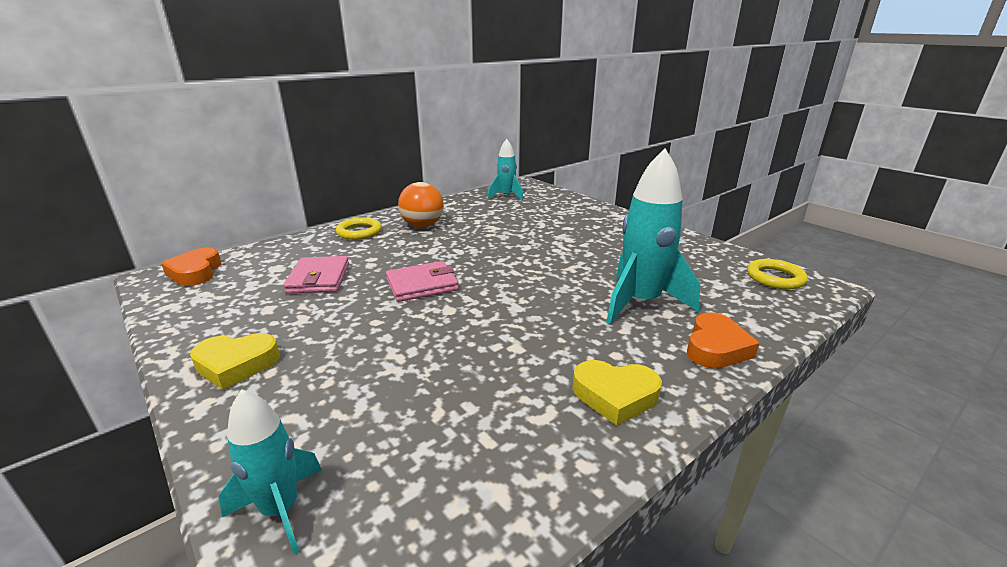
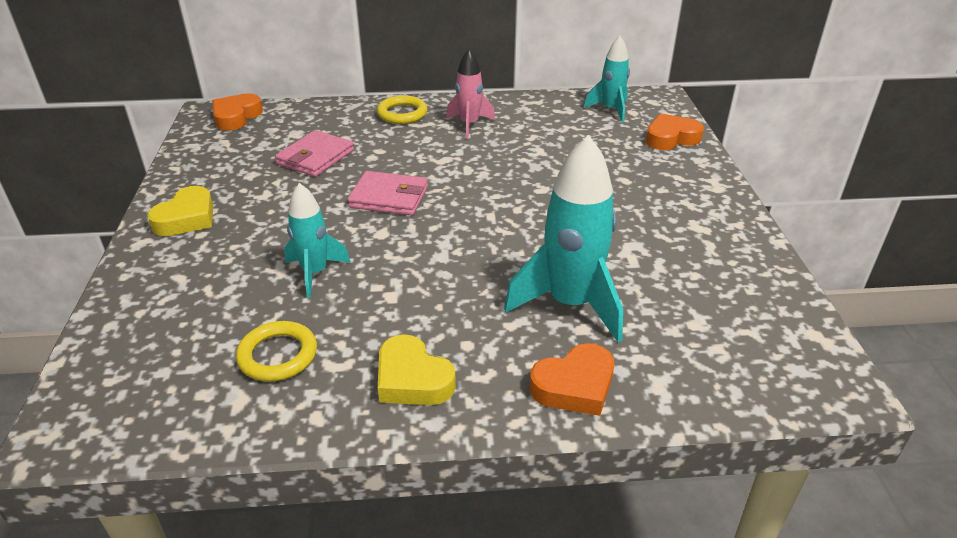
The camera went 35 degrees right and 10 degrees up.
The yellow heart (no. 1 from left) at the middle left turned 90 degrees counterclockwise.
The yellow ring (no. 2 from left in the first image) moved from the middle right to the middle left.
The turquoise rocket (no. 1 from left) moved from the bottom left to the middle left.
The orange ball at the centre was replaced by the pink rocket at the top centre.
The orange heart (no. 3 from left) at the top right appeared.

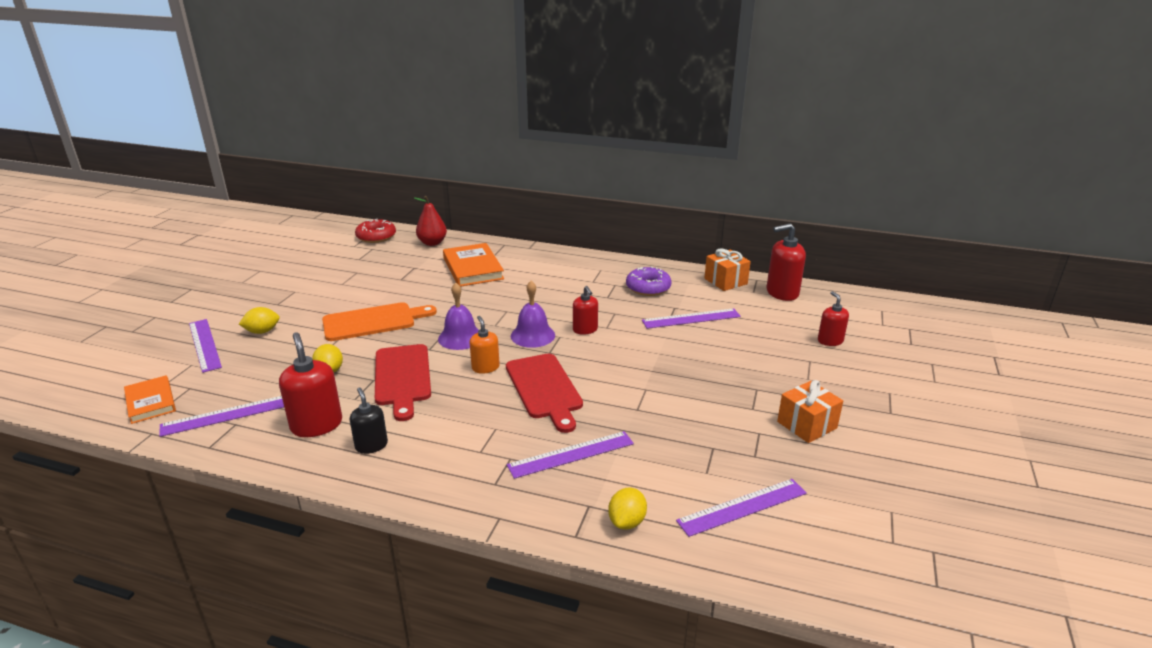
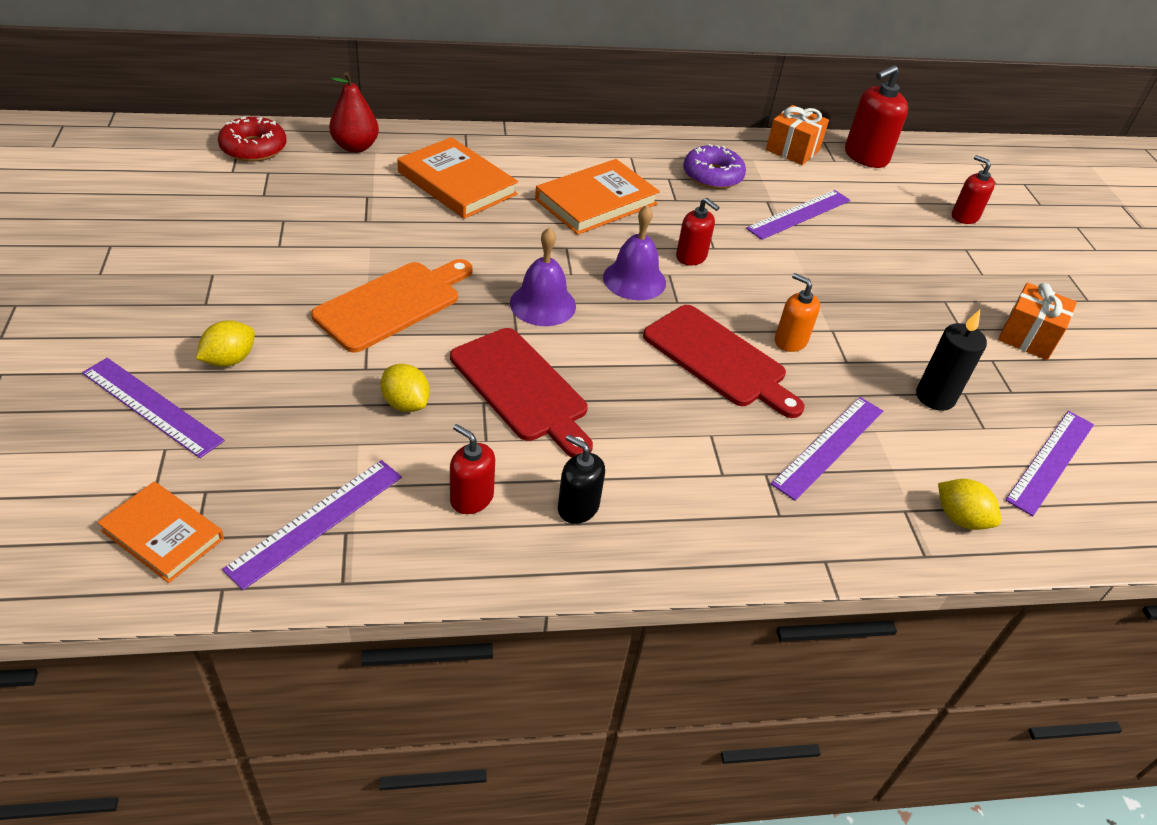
The camera went 30 degrees left and 15 degrees up.
The red soap dispenser (no. 1 from left) at the middle left changed to 0.62 times the size.
The orange book (no. 3 from left) at the top centre appeared.
The orange soap dispenser moved from the centre to the middle right.
The black candle at the middle right appeared.
The yellow lemon (no. 3 from left) at the bottom centre turned 45 degrees counterclockwise.

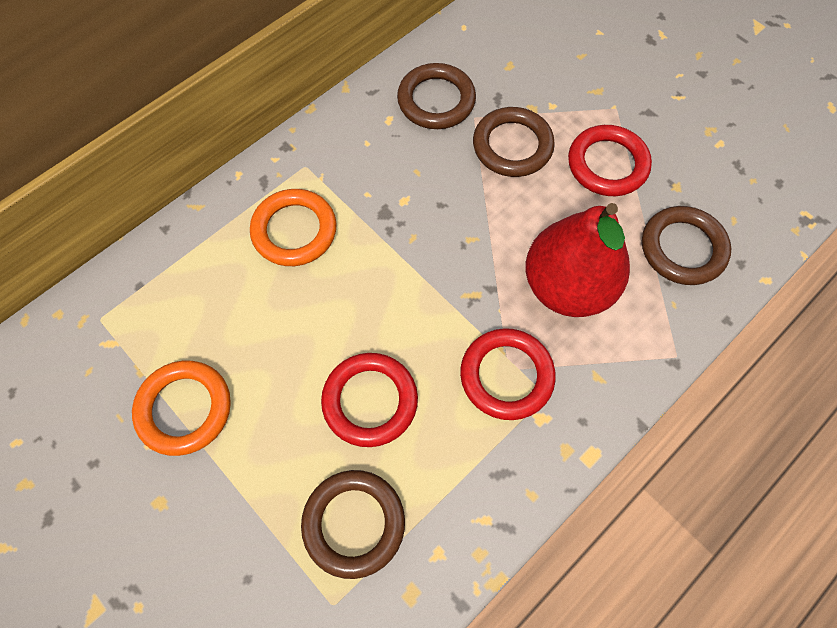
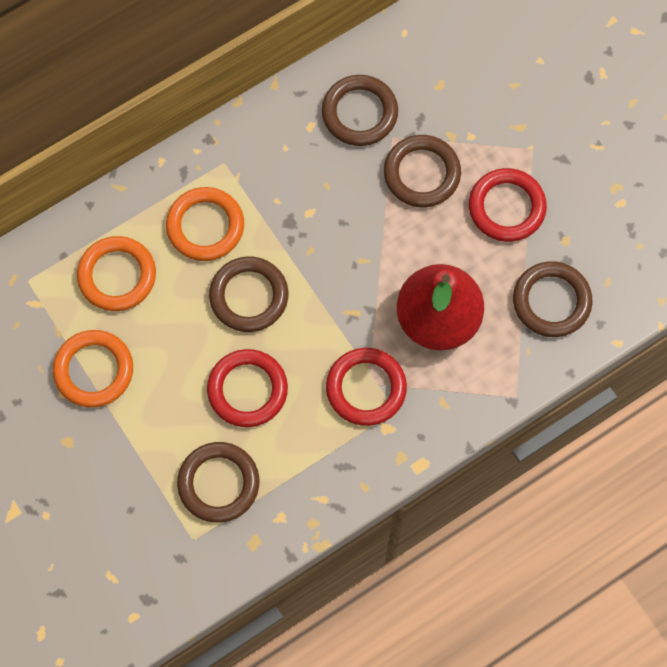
The camera went 10 degrees right and 5 degrees up.
The orange ring (no. 2 from left) at the middle left appeared.
The brown ring (no. 2 from left) at the centre appeared.

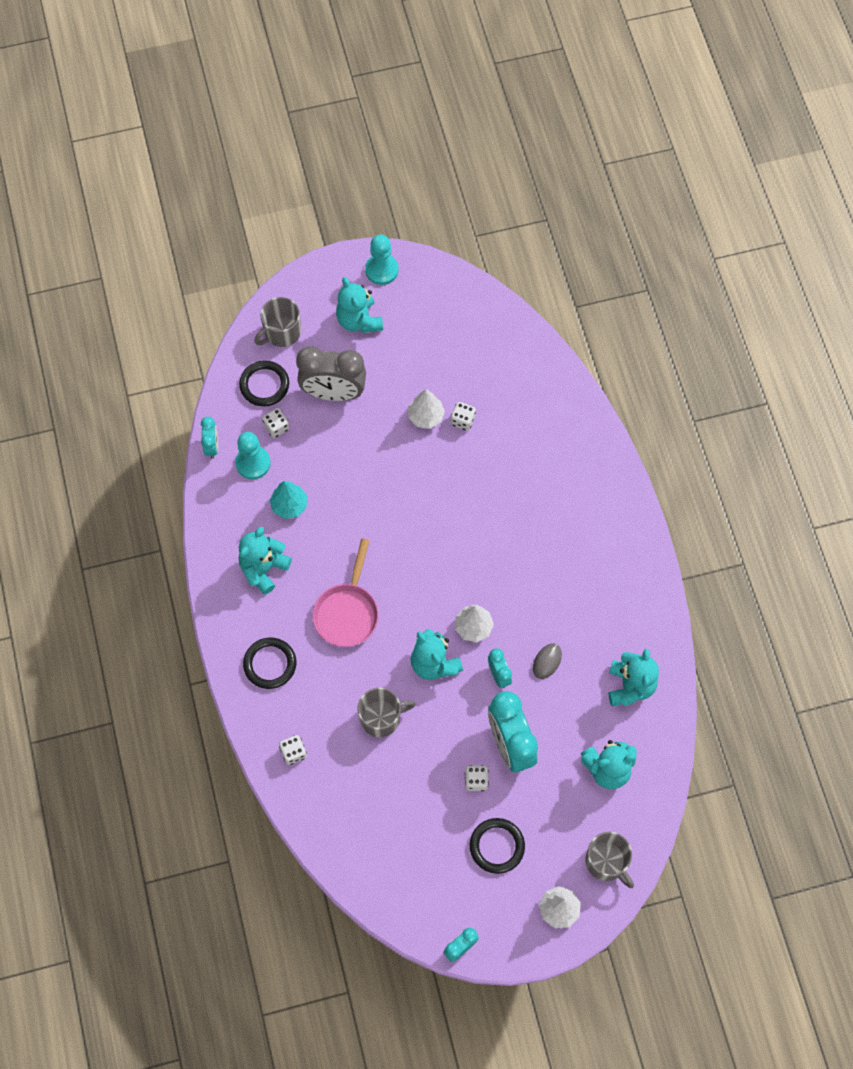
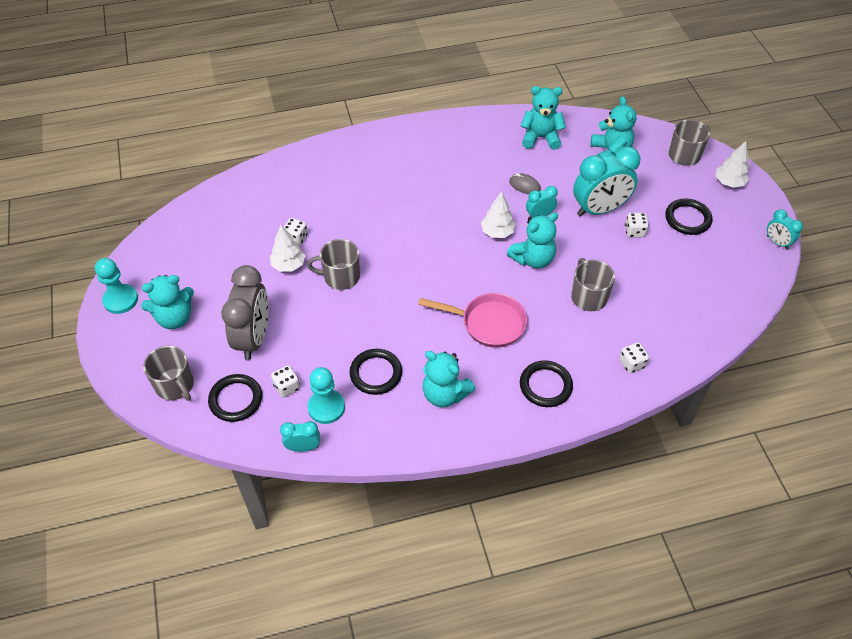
The camera went 90 degrees left and 15 degrees down.
The grey mug (no. 2 from left) at the centre appeared.
The turquoise tree at the centre was replaced by the black ring (no. 2 from left) at the centre.

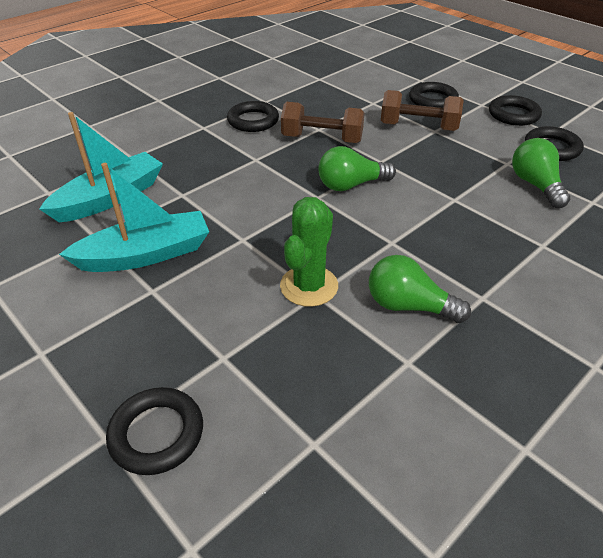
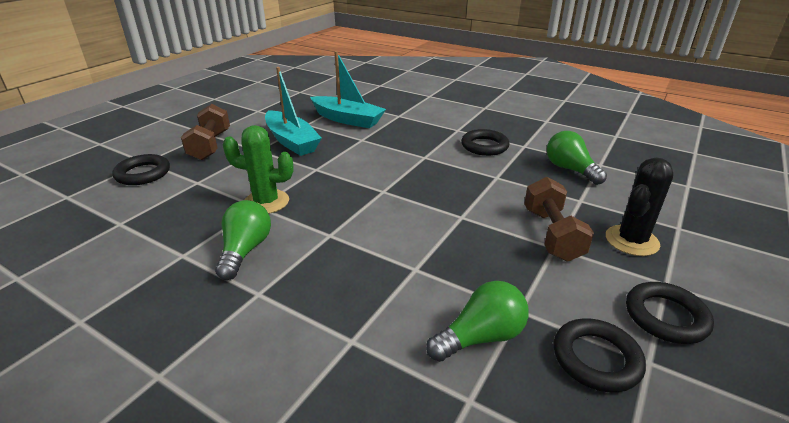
The camera went 75 degrees right and 10 degrees down.
The brown dumbbell (no. 1 from left) moved from the top centre to the top left.
The green light bulb (no. 1 from left in the first image) moved from the top centre to the middle right.
The black ring (no. 3 from left) at the top right was replaced by the black cactus at the middle right.

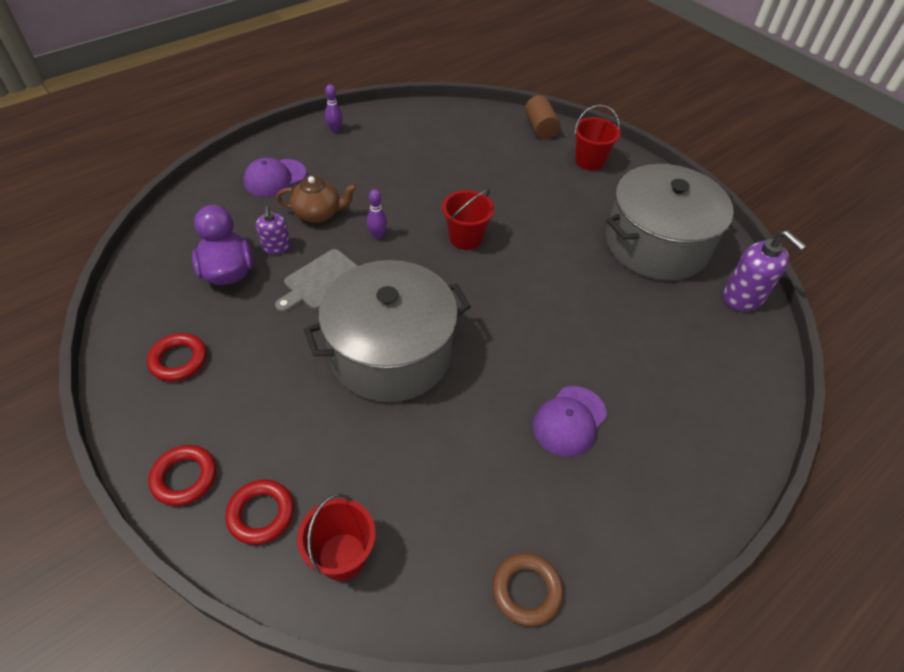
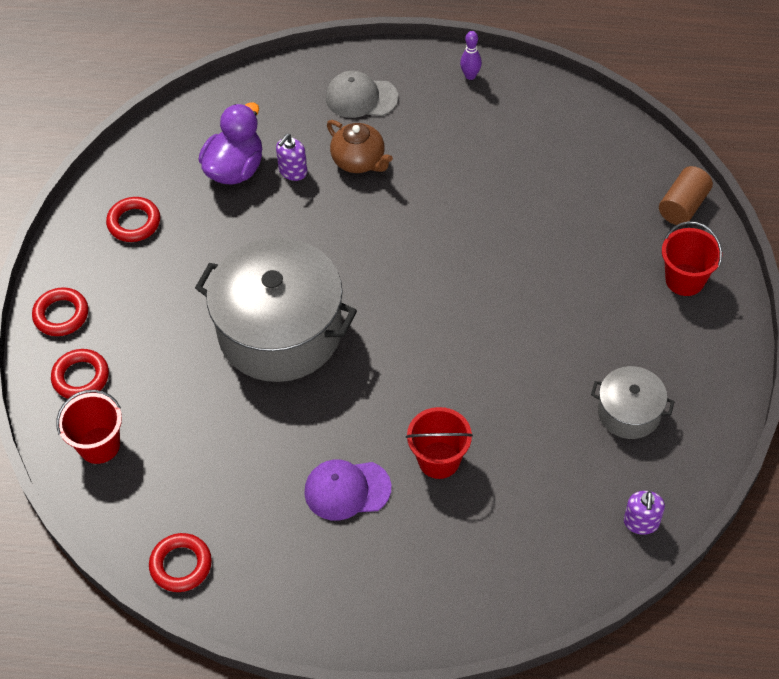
The camera went 50 degrees right and 5 degrees up.
The brown ring at the bottom centre became the red ring (no. 4 from left) at the bottom left.
The purple cap (no. 1 from left) at the top left became the grey cap at the top centre.
The red bucket (no. 2 from left) moved from the top centre to the centre.
The grey pot (no. 2 from left) at the top right changed to 0.49 times the size.
The purple soap dispenser (no. 2 from left) at the middle right changed to 0.61 times the size.
The grey cutting board at the centre disappeared.
The purple bowling pin (no. 2 from left) at the top centre disappeared.

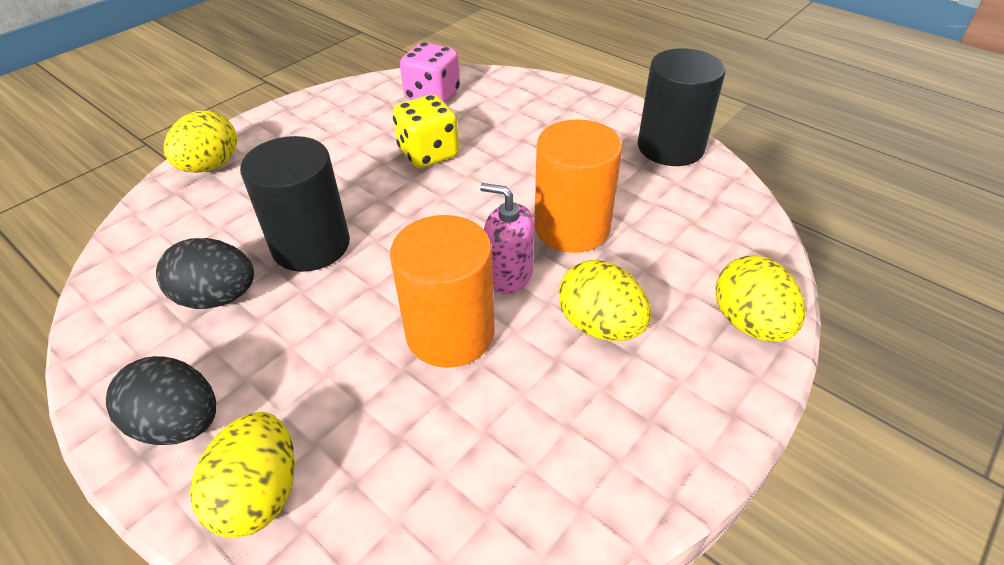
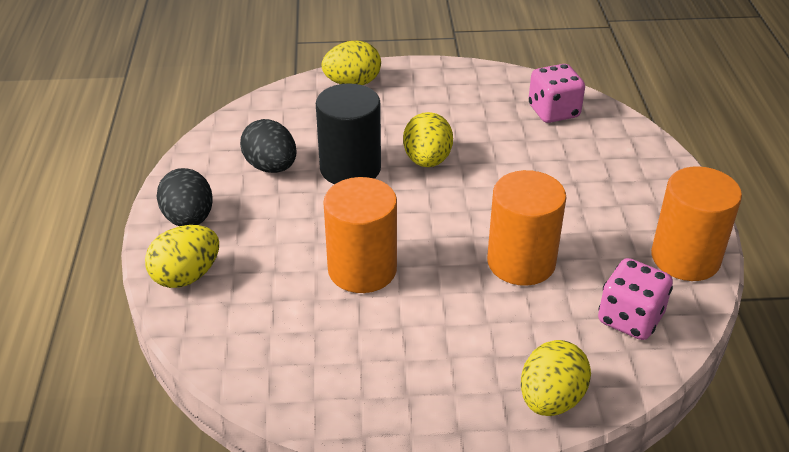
The camera went 45 degrees right and 5 degrees down.
The yellow egg (no. 3 from left) moved from the centre to the top centre.
The pink dice (no. 2 from left) at the middle right appeared.
The black cylinder (no. 2 from left) at the top right became the orange cylinder (no. 3 from left) at the middle right.
The yellow dice at the top centre disappeared.
The pink soap dispenser at the centre disappeared.

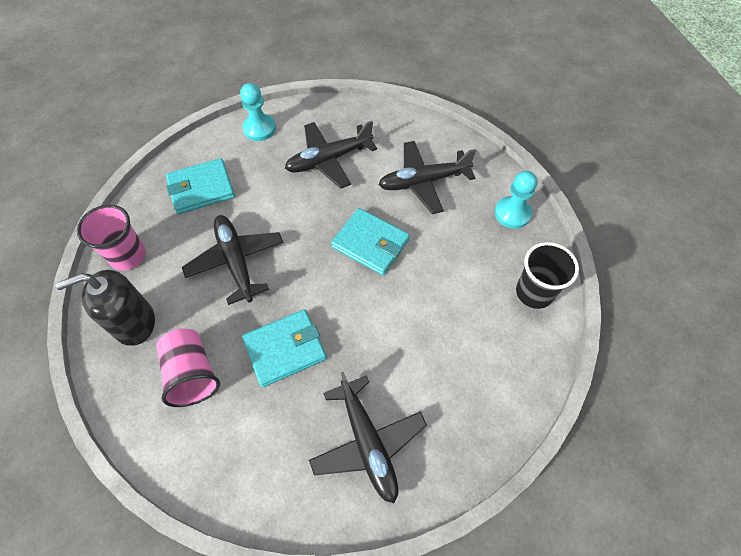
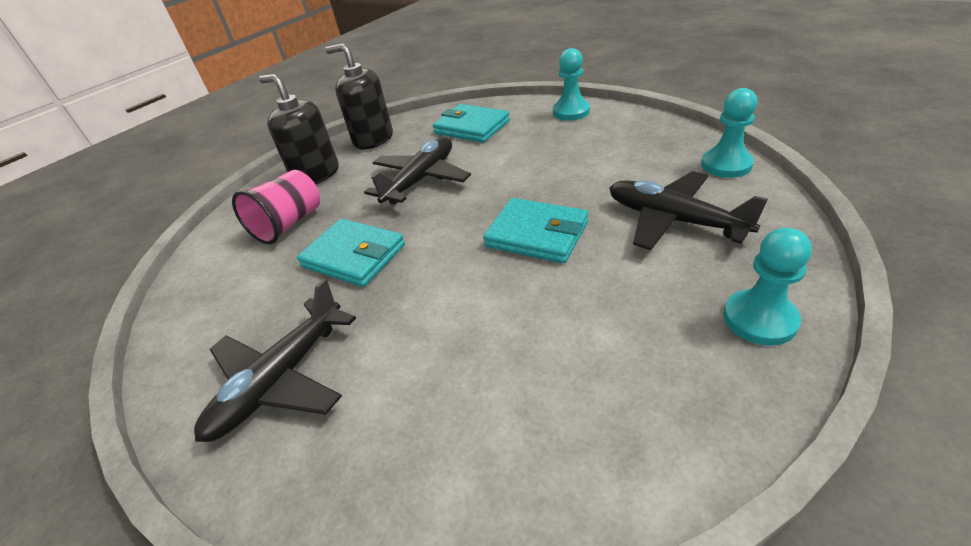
The camera went 60 degrees right and 20 degrees down.
The pink cup (no. 1 from left) at the middle left was replaced by the black soap dispenser (no. 2 from left) at the top centre.
The turquoise wallet (no. 3 from left) at the centre turned 60 degrees counterclockwise.
The turquoise pawn (no. 2 from left) at the top right appeared.
The black plane (no. 2 from left) at the top centre disappeared.
The black cup at the middle right disappeared.

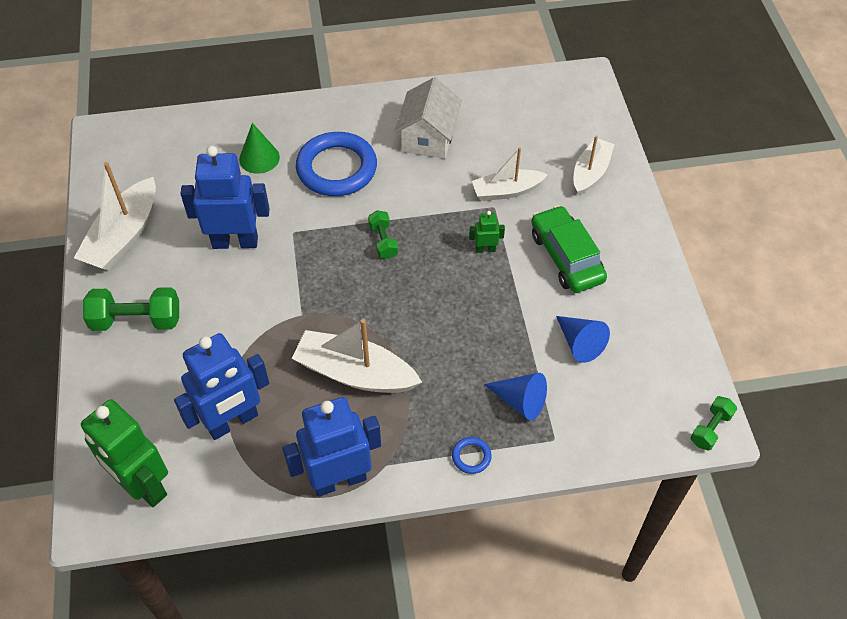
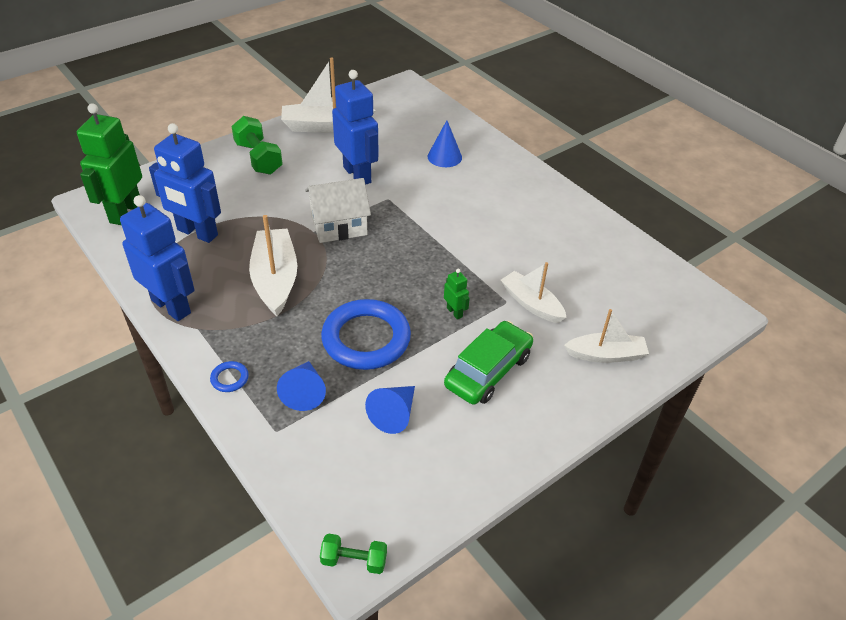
The camera went 60 degrees right and 10 degrees down.
The white house moved from the top centre to the centre.
The blue ring (no. 1 from left in the first image) moved from the top centre to the centre.
The green cone at the top left became the blue cone (no. 3 from left) at the top centre.
The green dumbbell (no. 2 from left) at the centre disappeared.

